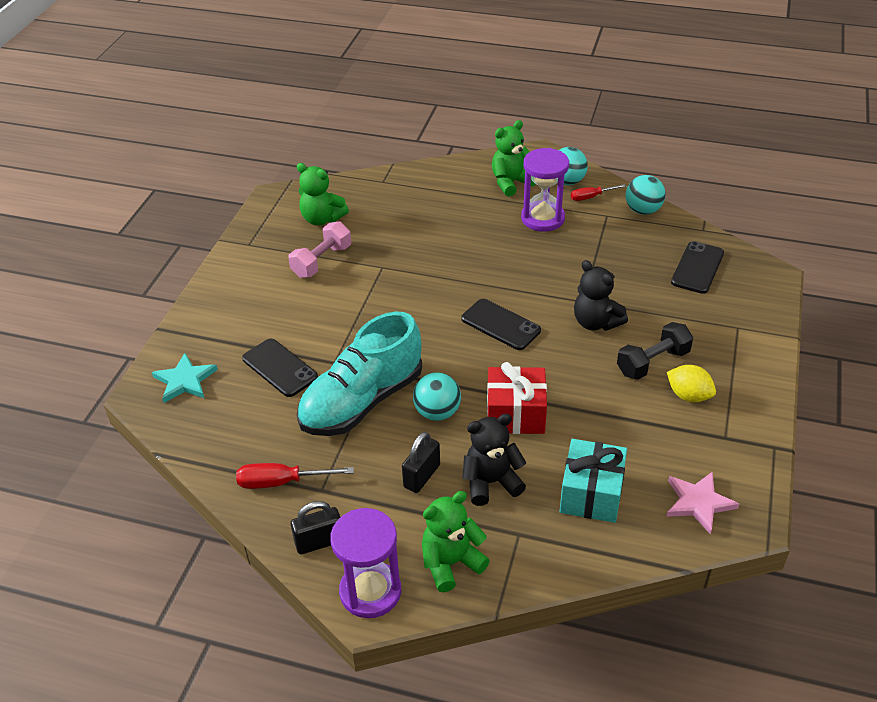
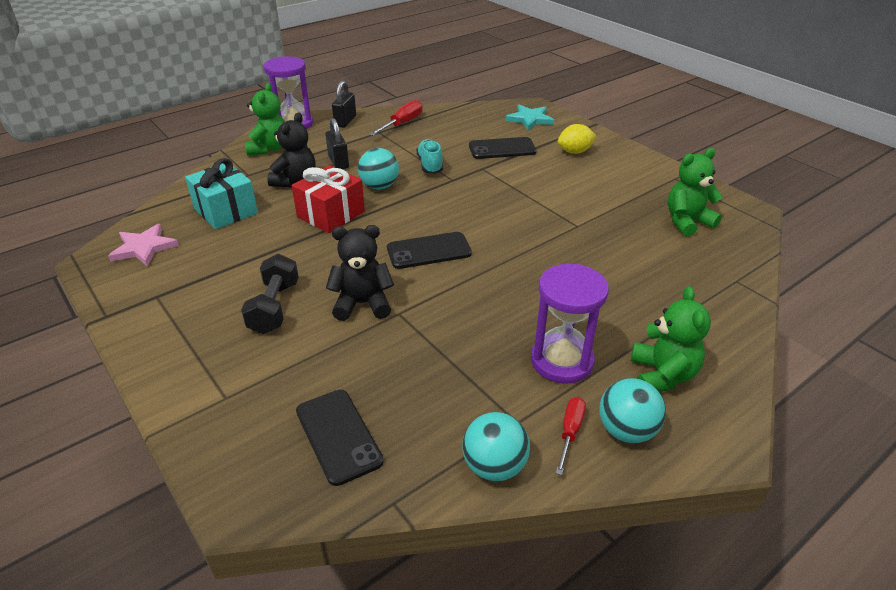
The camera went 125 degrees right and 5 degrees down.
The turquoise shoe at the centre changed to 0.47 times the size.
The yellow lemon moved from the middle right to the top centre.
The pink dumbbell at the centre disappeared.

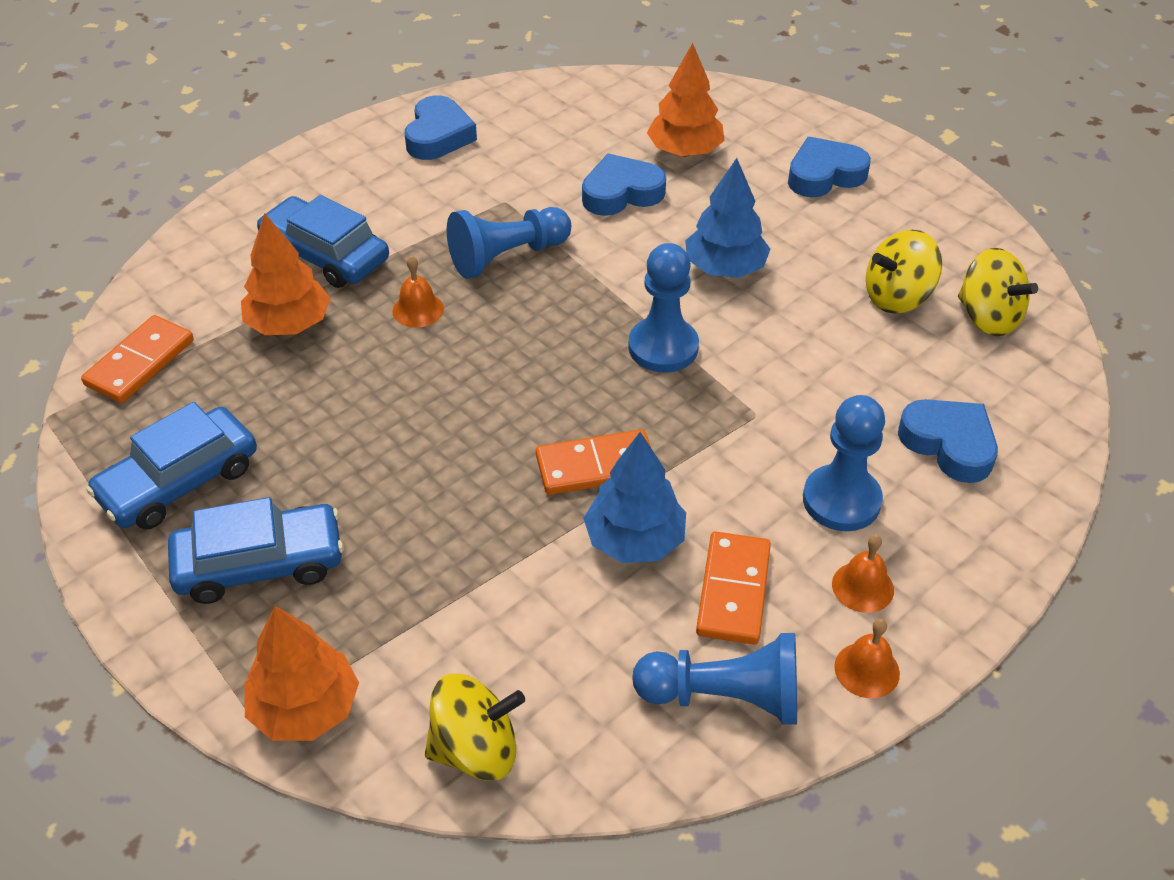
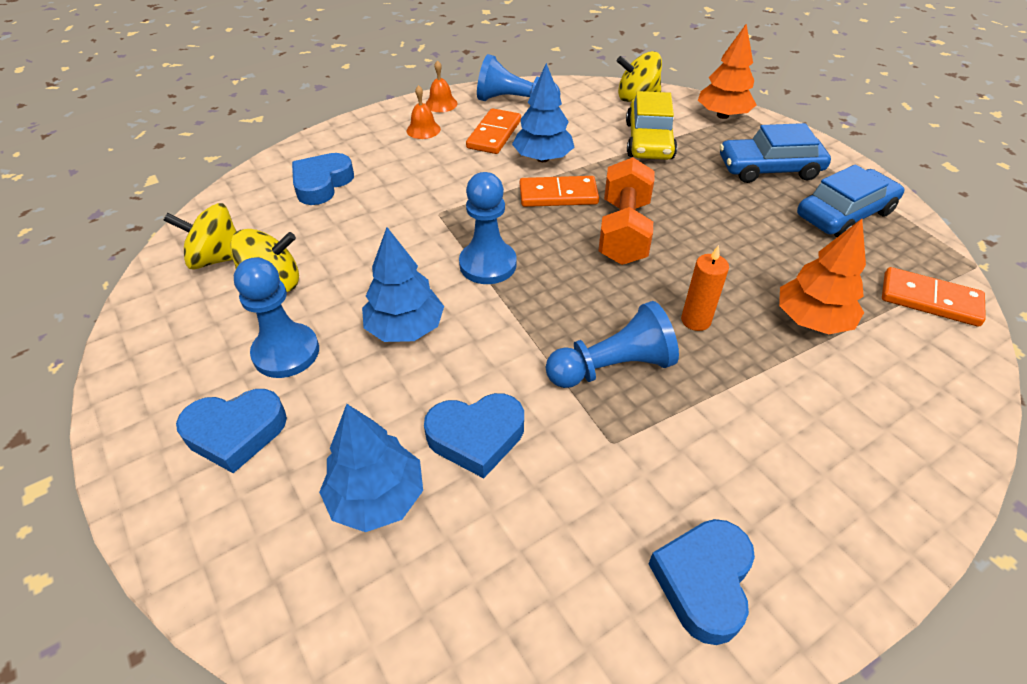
The camera went 170 degrees left and 0 degrees up.
The yellow spinning top (no. 3 from left in the first image) at the top right turned 60 degrees counterclockwise.
The blue pawn (no. 4 from left in the first image) moved from the middle right to the middle left.
The blue heart (no. 4 from left in the first image) at the middle right turned 60 degrees clockwise.
The orange tree (no. 3 from left) at the top centre became the blue tree (no. 1 from left) at the bottom centre.
The orange dumbbell at the top centre appeared.
The yellow car at the top centre appeared.
The orange bell (no. 1 from left) at the top centre was replaced by the orange candle at the middle right.
The orange domino (no. 1 from left in the first image) at the middle left turned 75 degrees clockwise.
The blue car (no. 3 from left) at the top left disappeared.

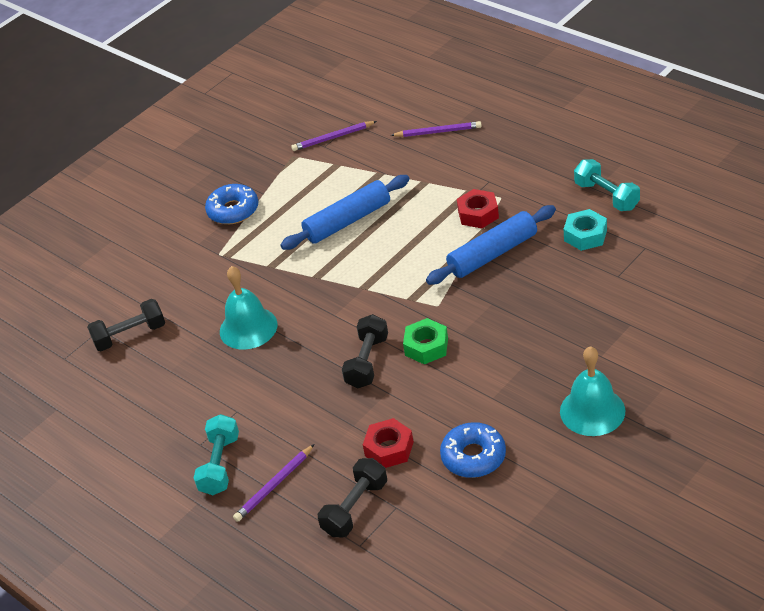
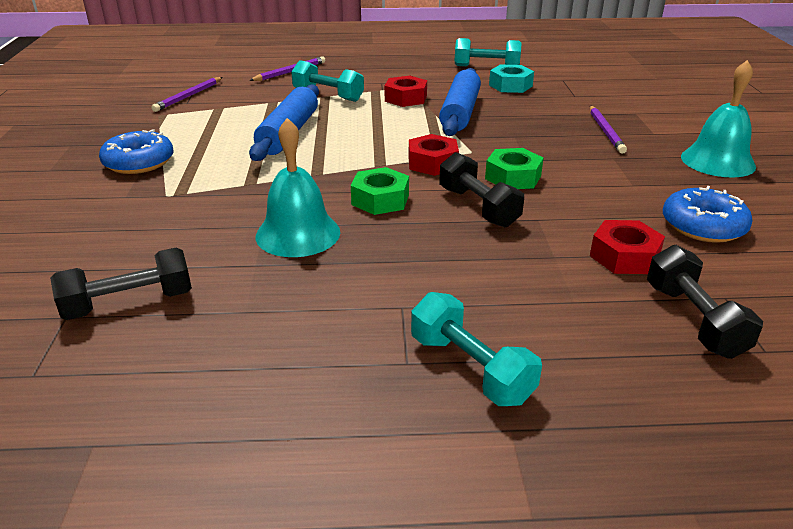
The camera went 50 degrees left and 10 degrees down.
The black dumbbell (no. 1 from left) at the middle left turned 45 degrees clockwise.
The turquoise dumbbell (no. 1 from left) at the top centre appeared.
The green nut (no. 1 from left) at the centre appeared.
The red nut (no. 2 from left) at the top centre appeared.
The purple pencil (no. 1 from left in the first image) moved from the bottom centre to the top right.

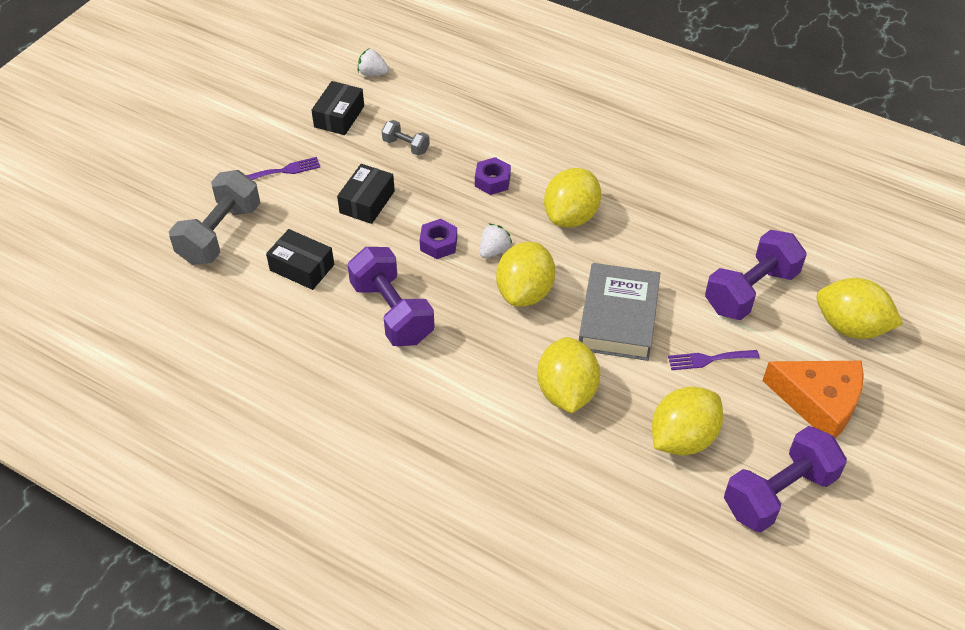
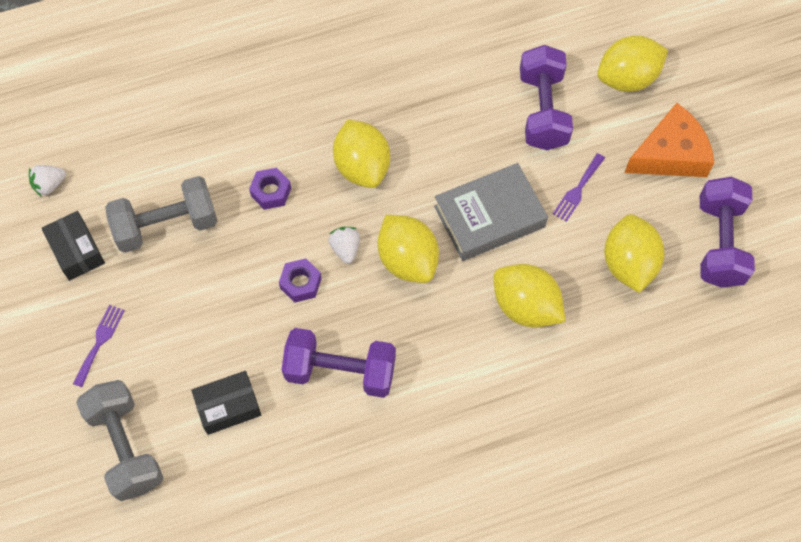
The camera went 50 degrees left and 15 degrees up.
The grey dumbbell (no. 2 from left) at the top centre changed to 2.00 times the size.
The grey book at the centre turned 75 degrees counterclockwise.
The black box (no. 3 from left) at the top centre disappeared.

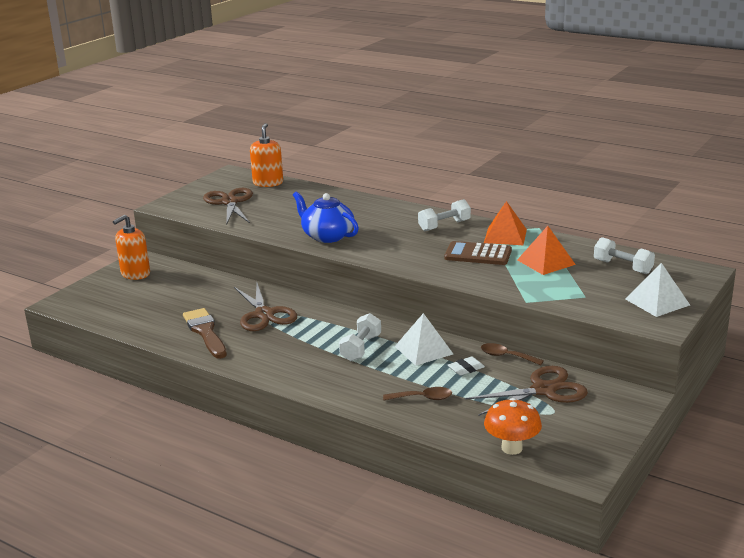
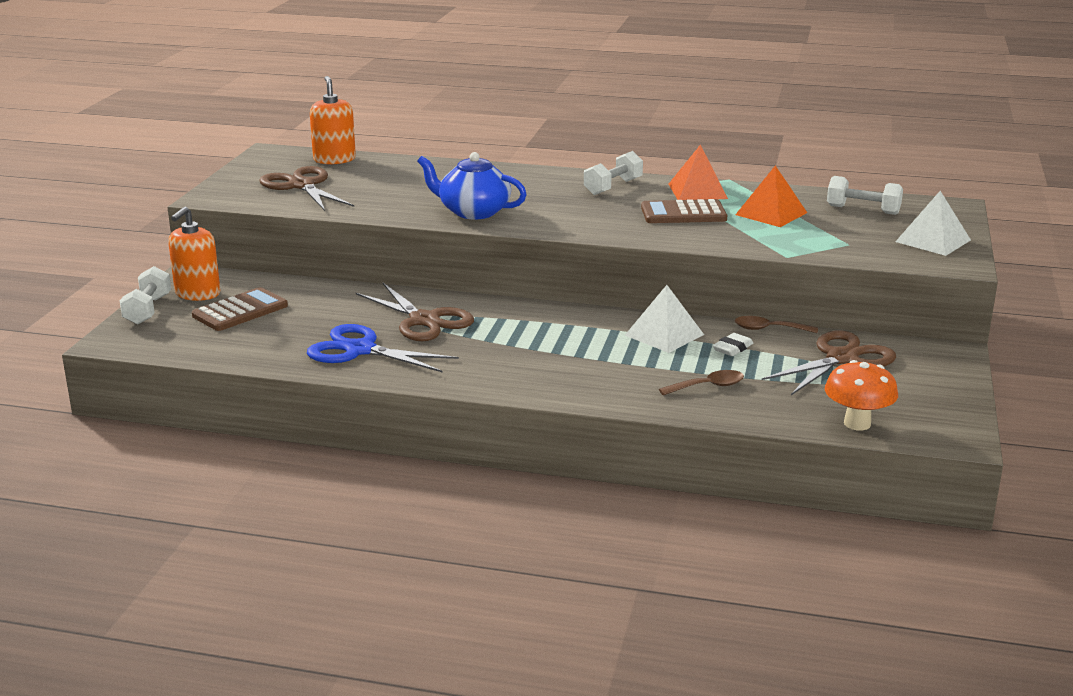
The camera went 20 degrees left and 0 degrees up.
The white dumbbell (no. 1 from left) moved from the centre to the middle left.
The brown calculator (no. 1 from left) at the middle left appeared.
The brown brush at the middle left was replaced by the blue scissors at the centre.

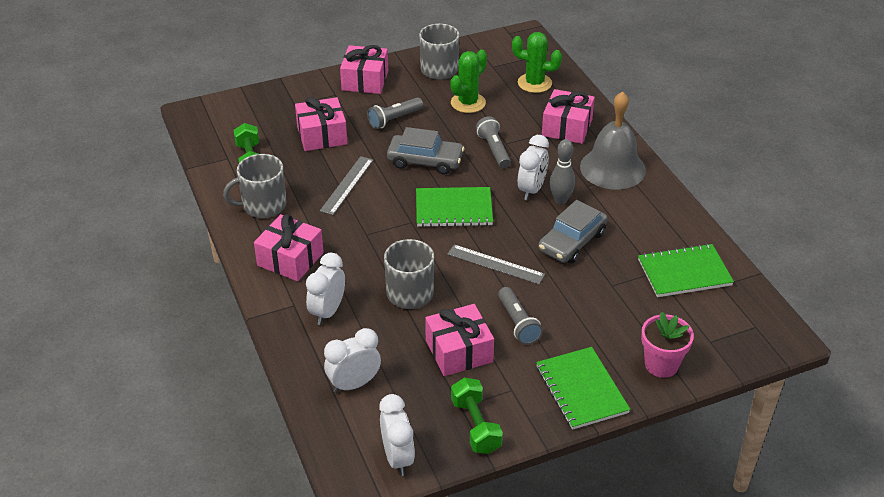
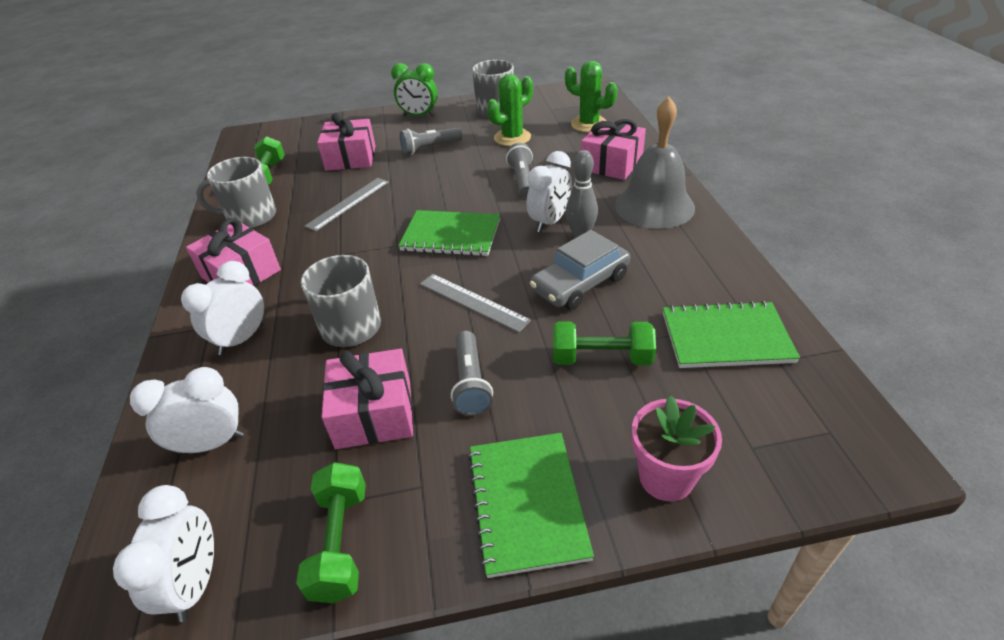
The camera went 15 degrees right and 0 degrees up.
The pink gift (no. 3 from left) at the top centre was replaced by the green clock at the top centre.
The green dumbbell (no. 3 from left) at the centre appeared.
The grey car (no. 1 from left) at the top centre disappeared.

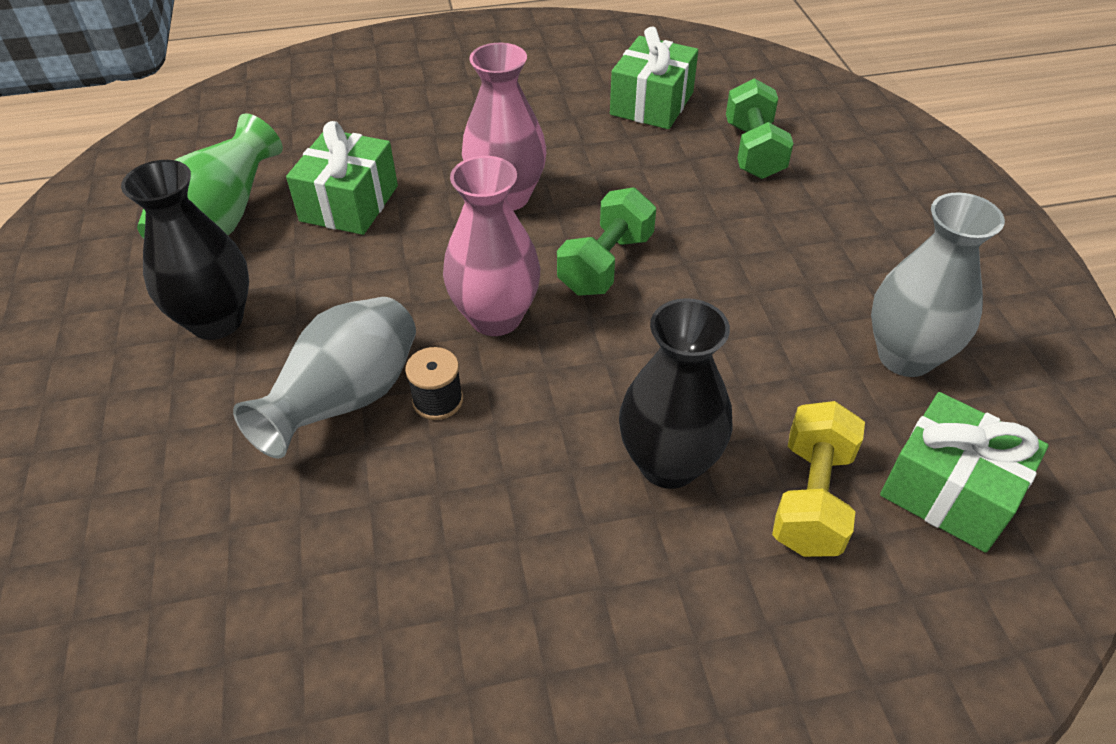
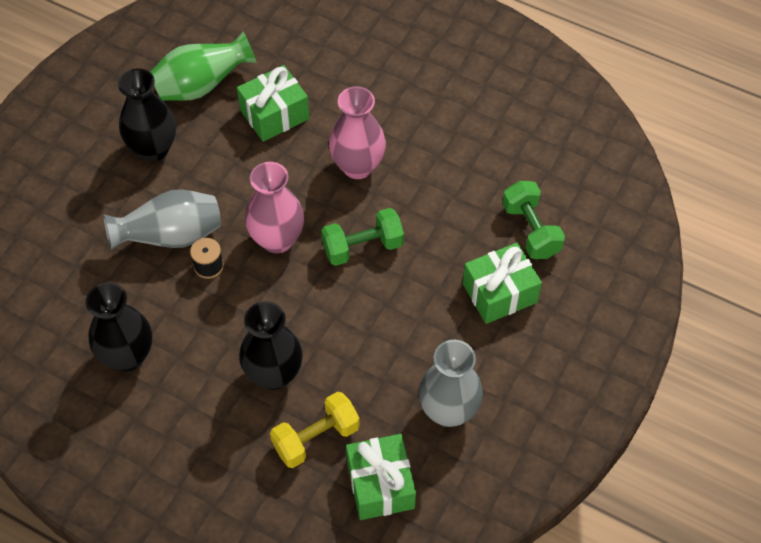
The camera went 40 degrees right and 10 degrees up.
The black vase (no. 1 from left) at the middle left appeared.
The green gift (no. 2 from left in the first image) moved from the top centre to the centre.
The green dumbbell (no. 2 from left) at the top right turned 60 degrees counterclockwise.

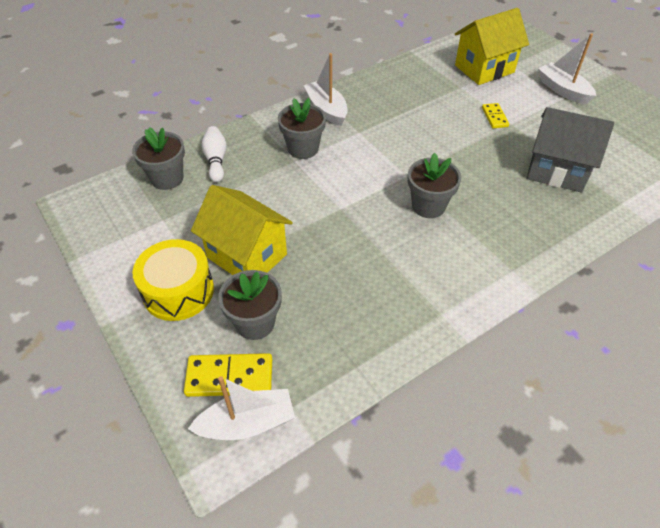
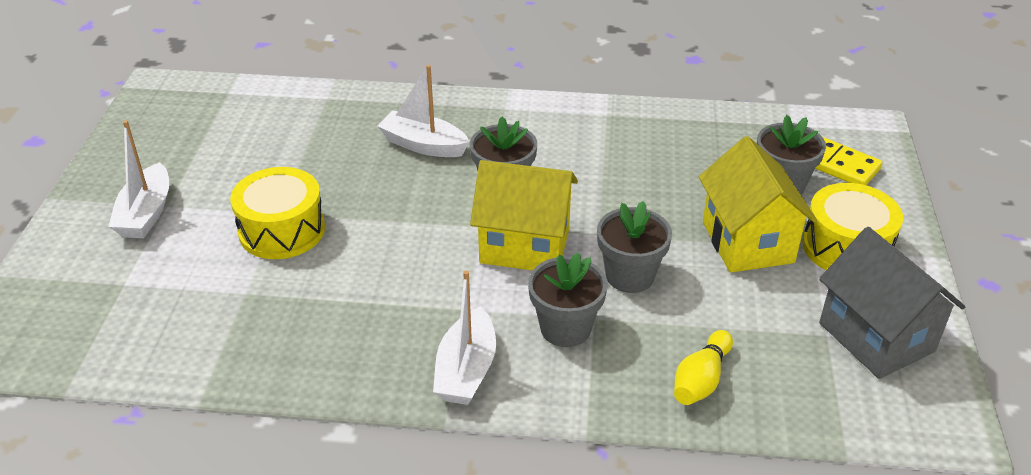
The camera went 140 degrees left and 10 degrees down.
The yellow domino (no. 2 from left) at the top right was replaced by the yellow drum (no. 1 from left) at the middle left.
The white boat (no. 1 from left in the first image) moved from the bottom centre to the top centre.
The yellow house (no. 2 from left in the first image) moved from the top right to the centre.
The grey flower pot (no. 1 from left in the first image) moved from the top left to the centre.
The white bowling pin at the top left became the yellow bowling pin at the bottom right.
The grey house moved from the top right to the middle right.

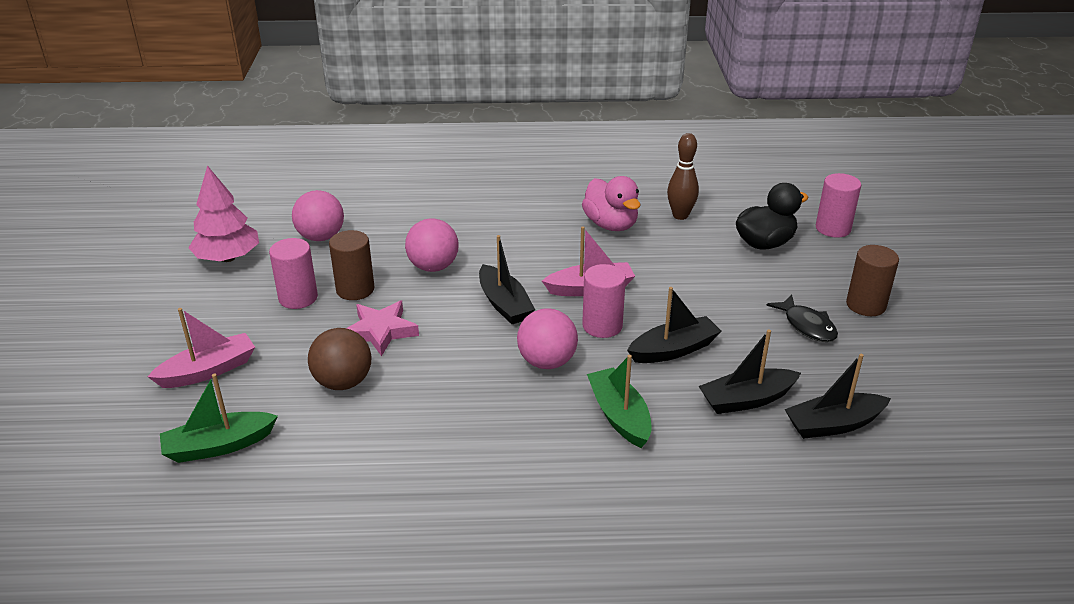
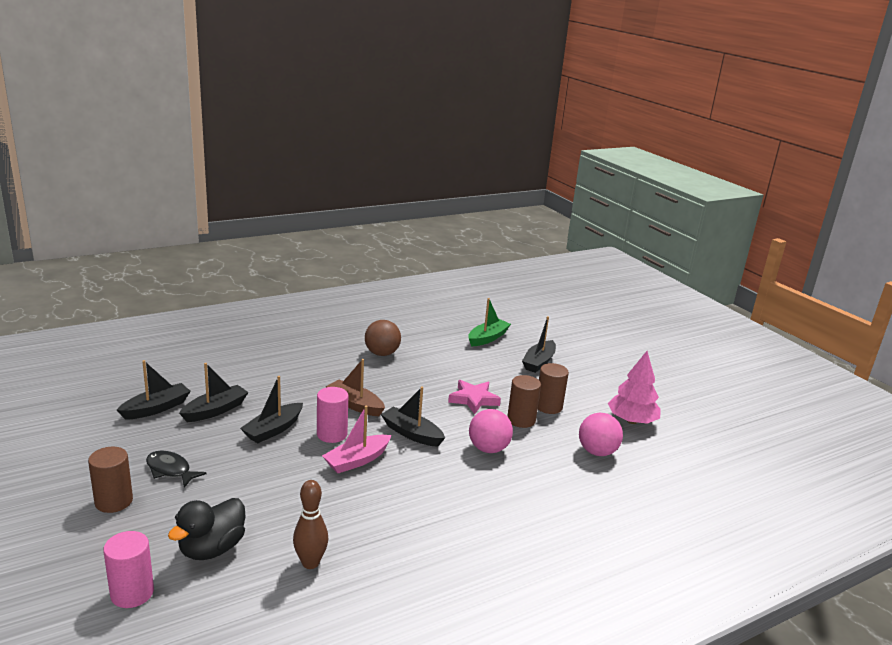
The camera went 150 degrees right and 10 degrees down.
The pink ball (no. 3 from left) at the centre was replaced by the brown boat at the centre.
The brown ball moved from the middle left to the centre.
The pink boat (no. 1 from left) at the middle left became the black boat (no. 5 from left) at the centre.
The pink cylinder (no. 1 from left) at the middle left became the brown cylinder (no. 3 from left) at the centre.
The pink duck at the centre disappeared.
The green boat (no. 2 from left) at the centre disappeared.

